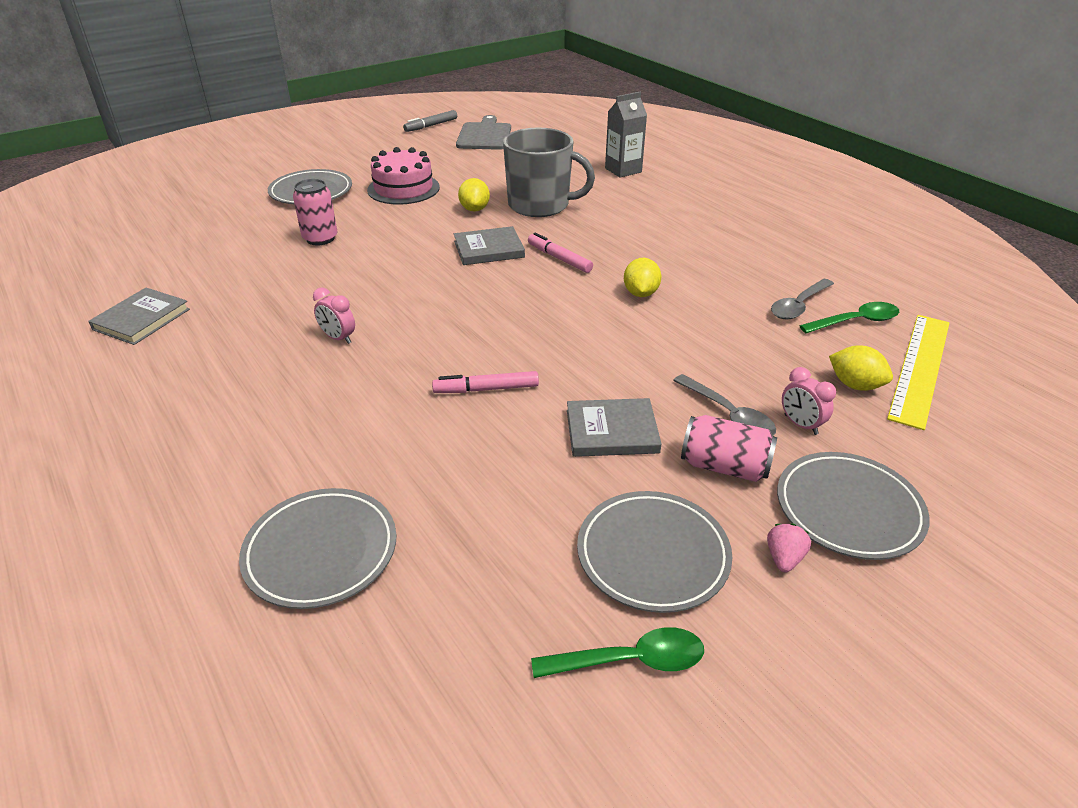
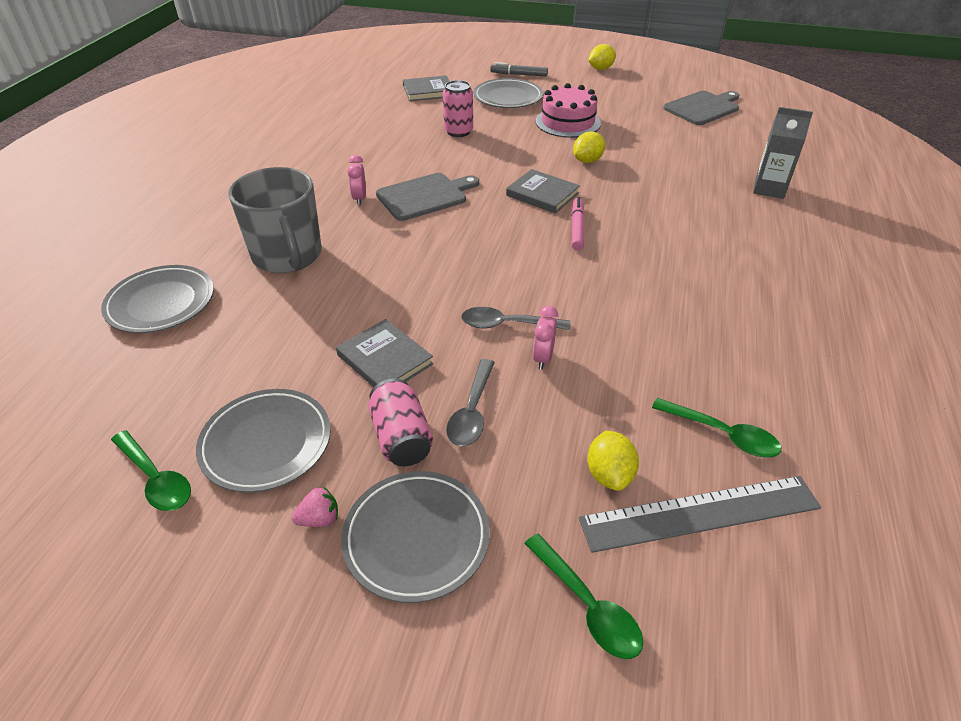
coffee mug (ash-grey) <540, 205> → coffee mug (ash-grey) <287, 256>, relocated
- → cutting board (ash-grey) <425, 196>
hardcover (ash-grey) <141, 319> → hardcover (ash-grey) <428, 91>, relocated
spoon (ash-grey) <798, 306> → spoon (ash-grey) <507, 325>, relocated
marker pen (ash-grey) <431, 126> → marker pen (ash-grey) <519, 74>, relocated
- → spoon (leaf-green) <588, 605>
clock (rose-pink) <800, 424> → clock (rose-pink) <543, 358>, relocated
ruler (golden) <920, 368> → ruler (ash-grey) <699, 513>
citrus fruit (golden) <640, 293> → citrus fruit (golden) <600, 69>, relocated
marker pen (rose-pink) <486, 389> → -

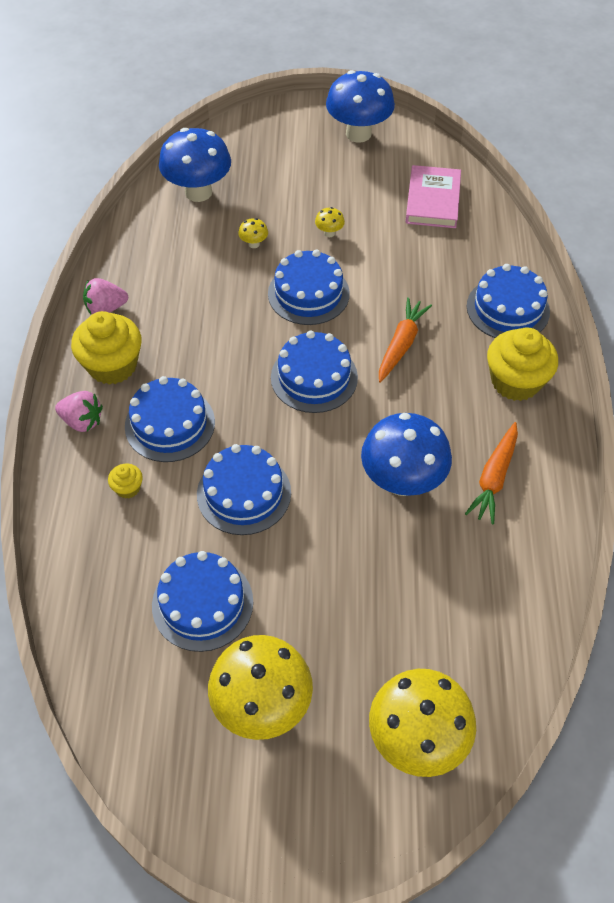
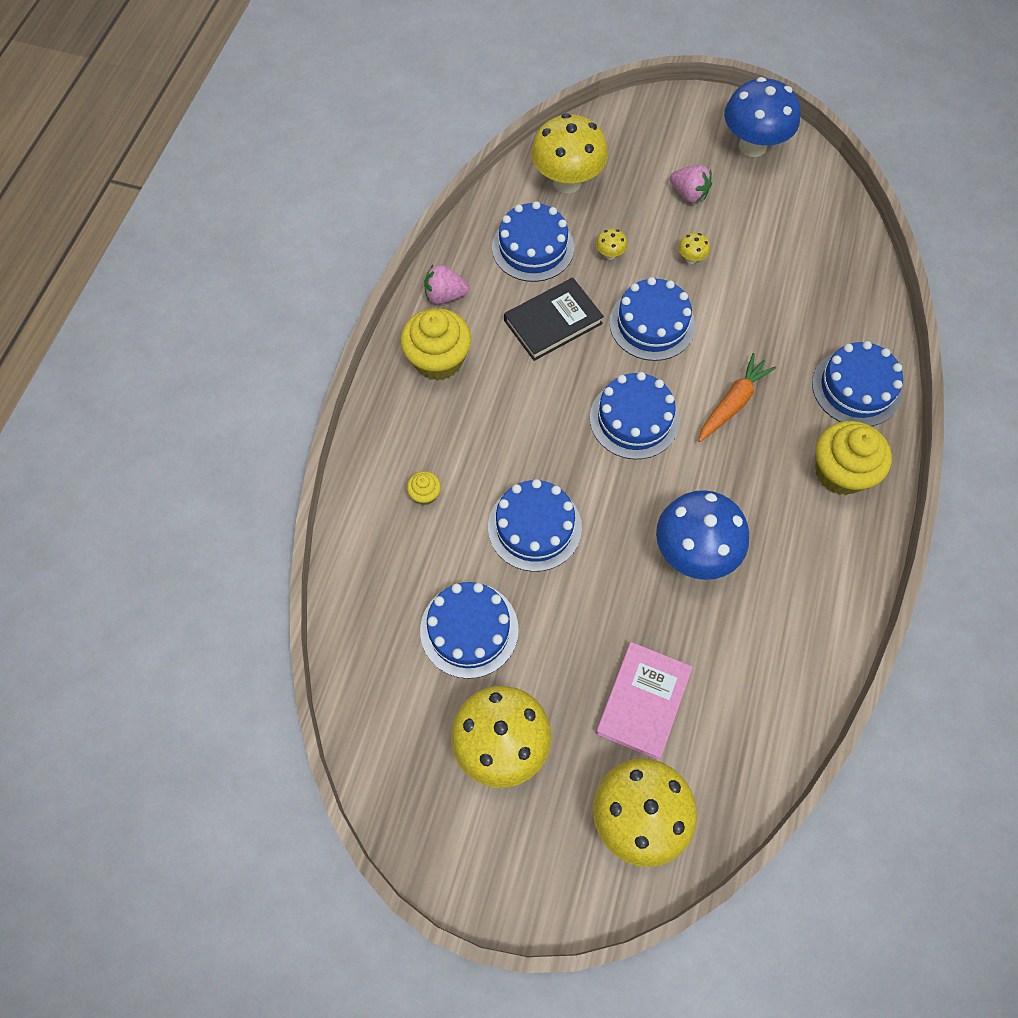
gateau (blue) <170, 424> → gateau (blue) <533, 247>, relocated
- → hardcover (black) <553, 322>
fungus (blue) <198, 192> → fungus (golden) <567, 182>
hardcover (rose-pink) <432, 200> → hardcover (rose-pink) <643, 701>, relocated
strawberry (rose-pink) <82, 421> → strawberry (rose-pink) <689, 194>, relocated
toy carrot (orange-coloured) <494, 478> → -

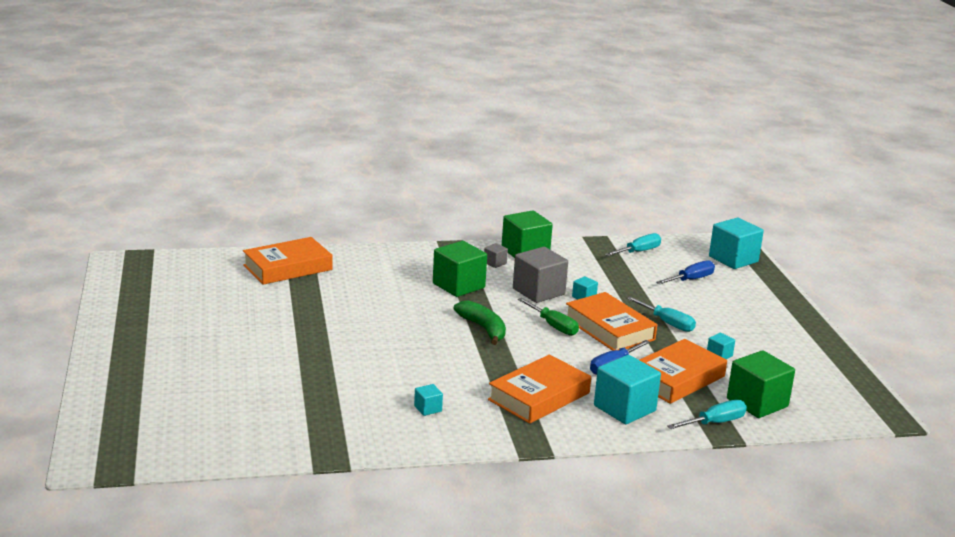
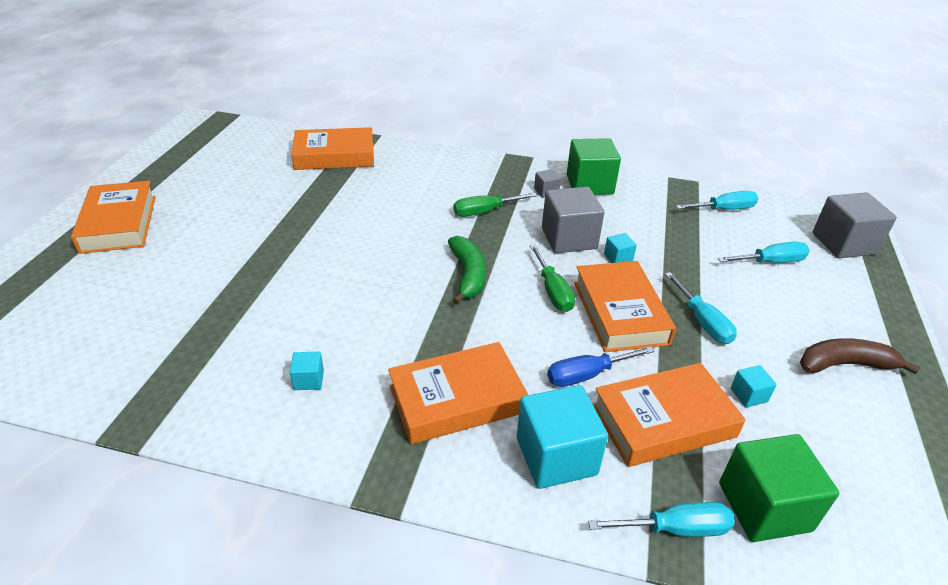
- → hardcover (orange-coloured) <119, 224>
solid cube (leaf-green) <458, 285> → screwdriver (leaf-green) <485, 211>
screwdriver (blue) <691, 280> → screwdriver (turquoise) <770, 262>
- → banana fruit (brown) <845, 364>
solid cube (turquoise) <733, 259> → solid cube (ash-grey) <843, 243>

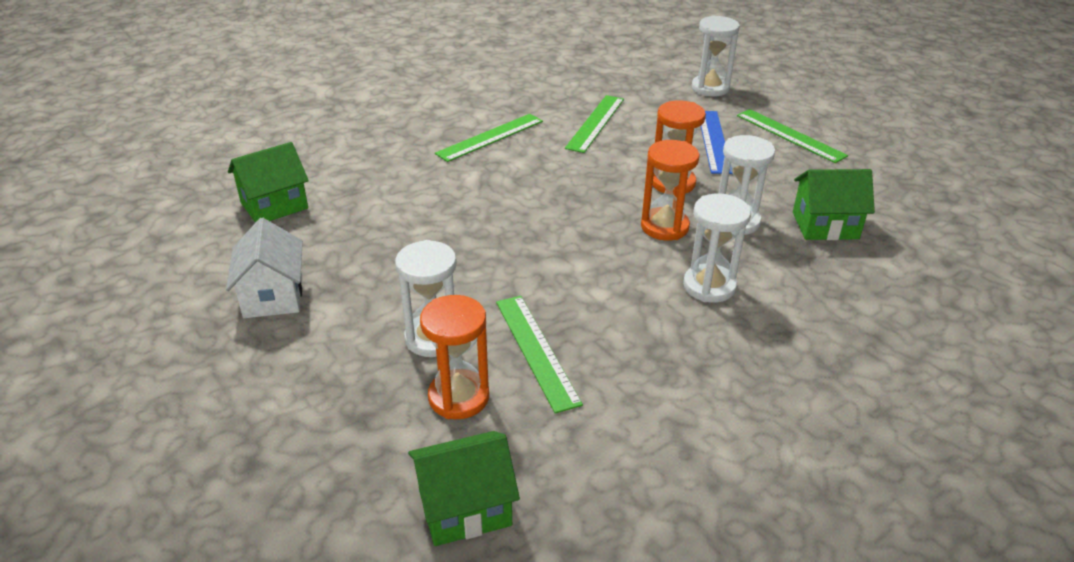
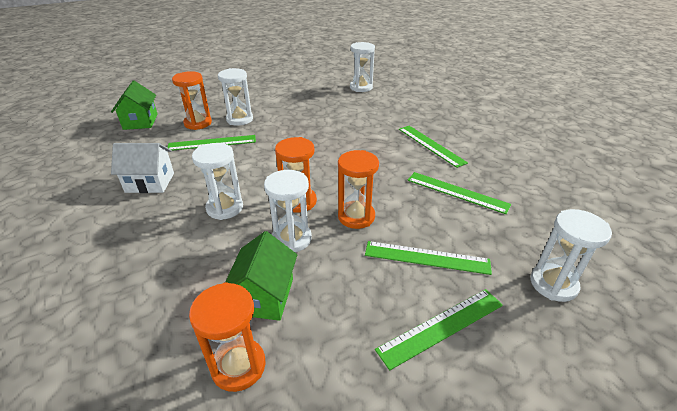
house (pure white) <273, 296> → house (pure white) <150, 182>, relocated
- → hourglass (orange-coloured) <238, 366>
house (leaf-green) <274, 206> → hourglass (pure white) <361, 87>
ruler (blue) <714, 141> → ruler (leaf-green) <427, 257>

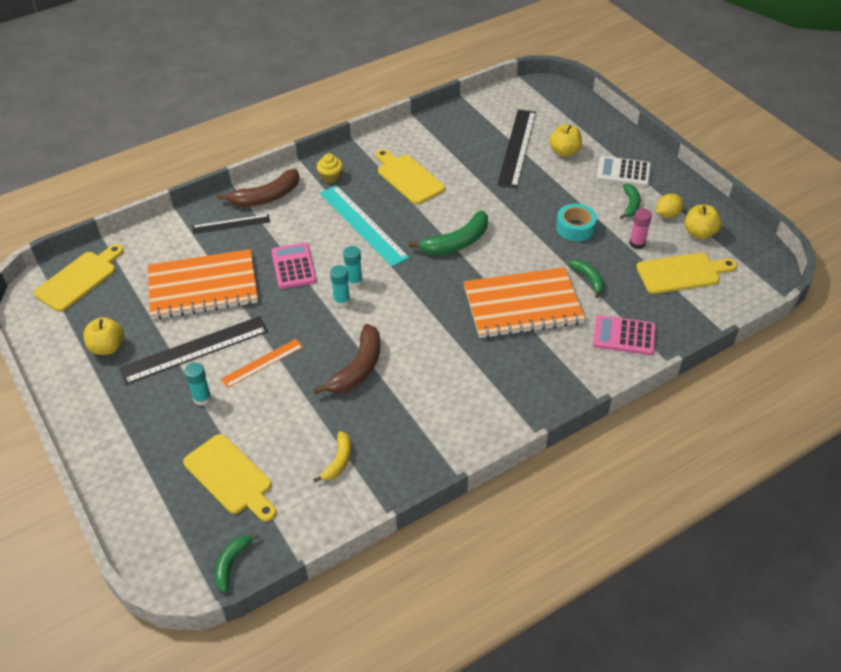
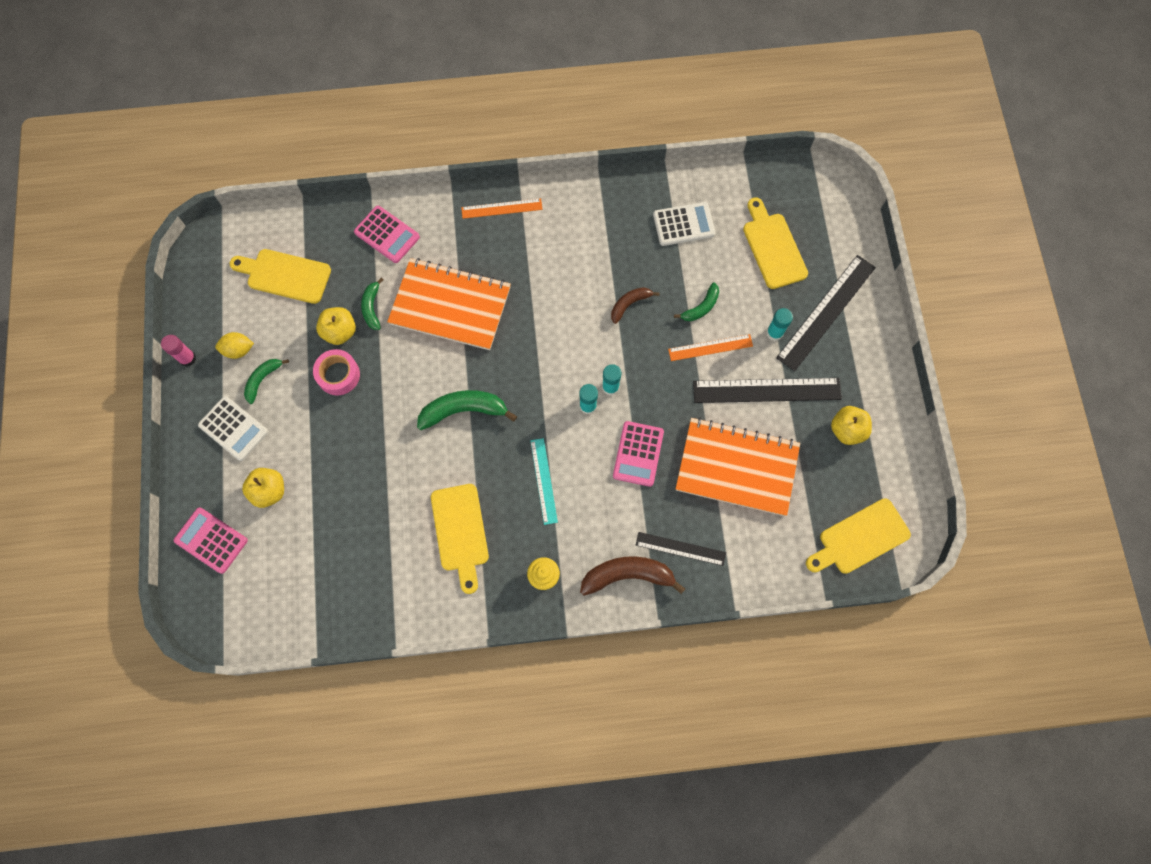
glue (rose-pink) <637, 243> → glue (rose-pink) <187, 358>, relocated
- → adding machine (rose-pink) <211, 540>
sticky tape (turquoise) <575, 228> → sticky tape (rose-pink) <338, 375>
apple fruit (golden) <699, 233> → apple fruit (golden) <340, 332>, relocated
- → ruler (orange-coloured) <501, 208>
ruler (turquoise) <363, 224> → ruler (turquoise) <543, 481>, x0.58
banana fruit (brown) <358, 368> → banana fruit (brown) <629, 304>, x0.59
banana fruit (golden) <338, 461> → adding machine (pure white) <683, 224>
banana fruit (leaf-green) <232, 563> → banana fruit (leaf-green) <701, 307>, relocated
ruler (black) <517, 147> → ruler (black) <826, 312>, relocated

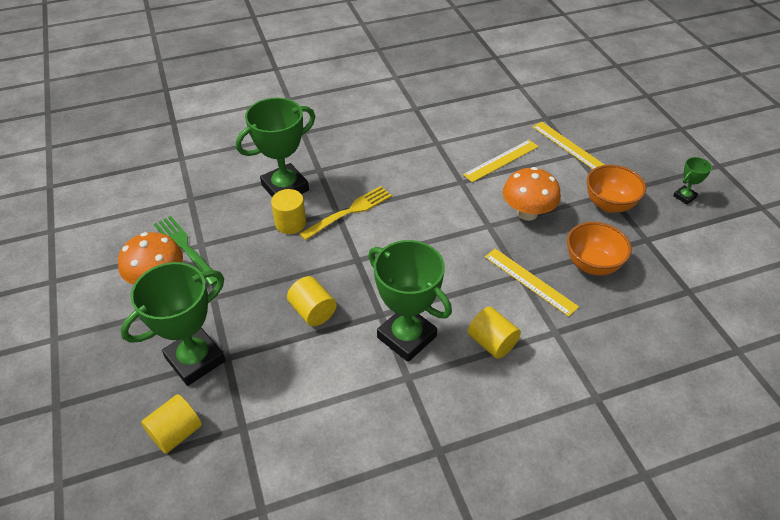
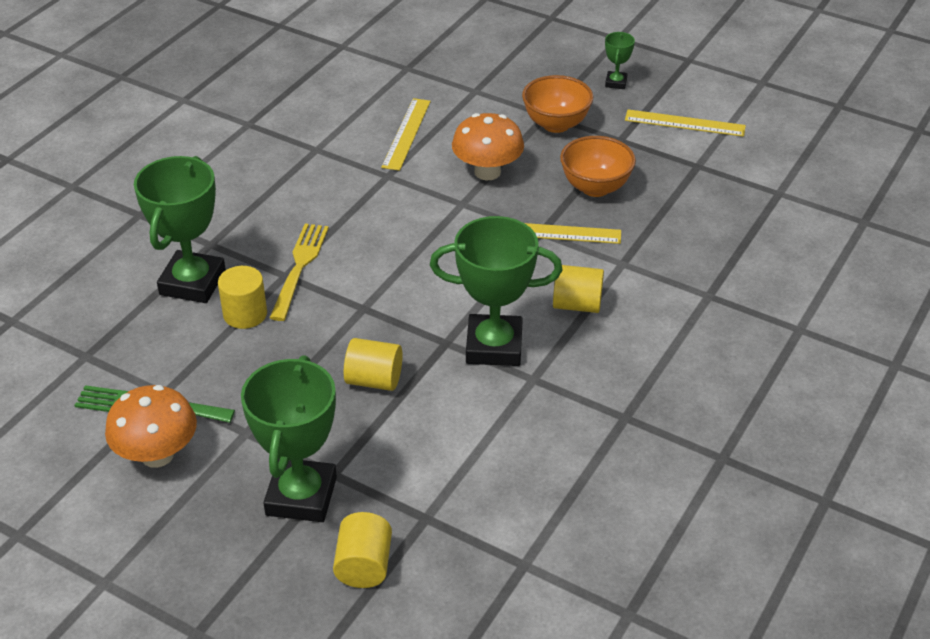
ruler (golden) <568, 146> → ruler (golden) <684, 123>, relocated

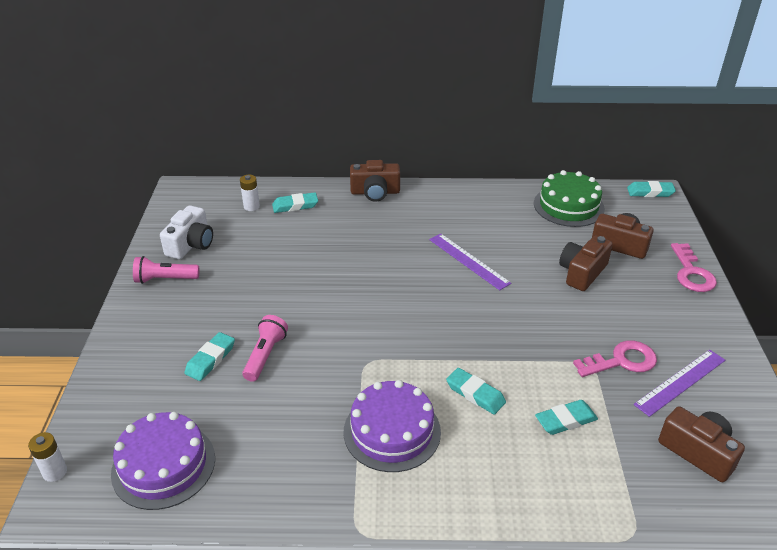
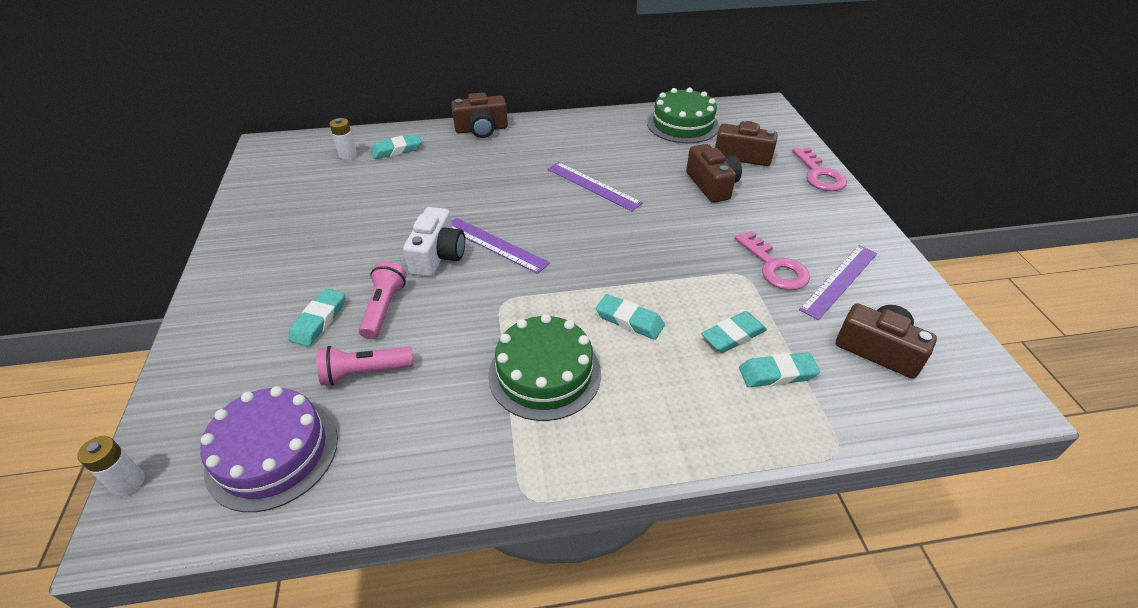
pocket torch (rose-pink) <165, 279> → pocket torch (rose-pink) <365, 373>, relocated
camera (pure white) <191, 244> → camera (pure white) <438, 255>, relocated
- → ruler (royal purple) <495, 245>
gateau (royal purple) <392, 431> → gateau (leaf-green) <545, 373>
camera (brown) <582, 272> → camera (brown) <712, 185>, 135 degrees clockwise
key (rose-pink) <621, 361> → key (rose-pink) <774, 267>, 90 degrees clockwise
eraser (turquoise) <650, 192> → eraser (turquoise) <777, 373>, relocated

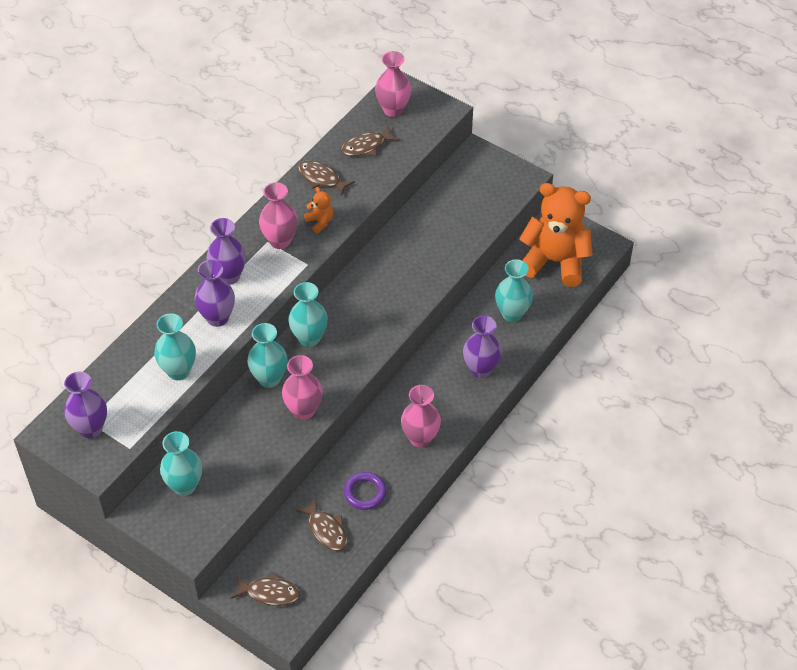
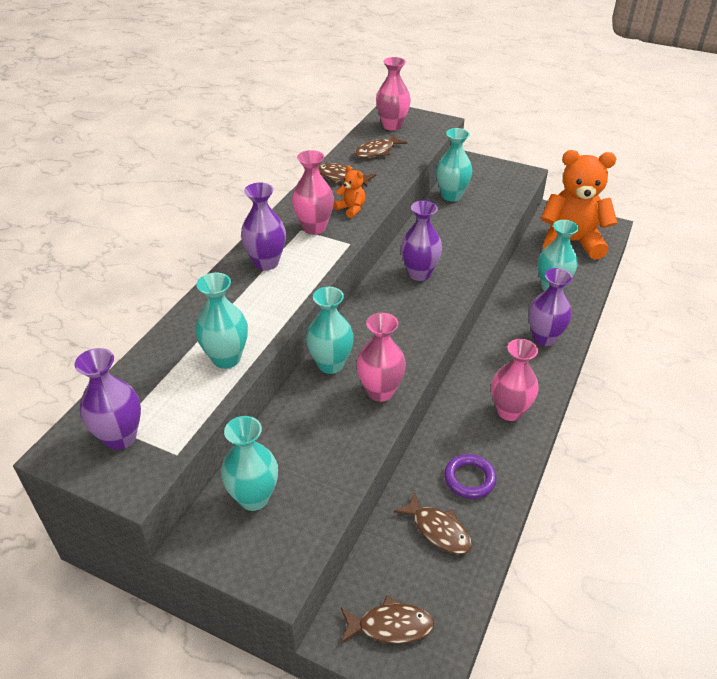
vase (royal purple) <217, 318> → vase (royal purple) <419, 273>, relocated
vase (turquoise) <309, 338> → vase (turquoise) <451, 196>, relocated

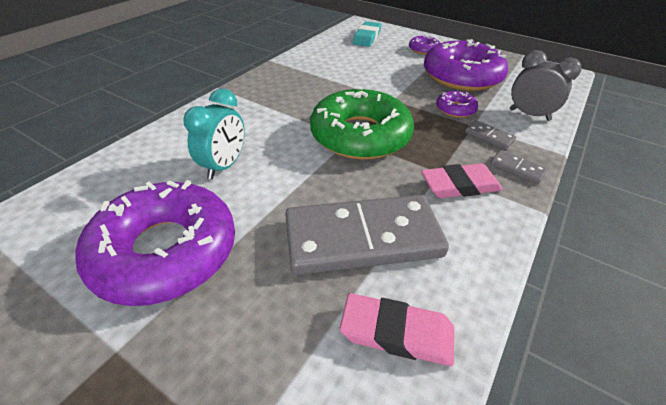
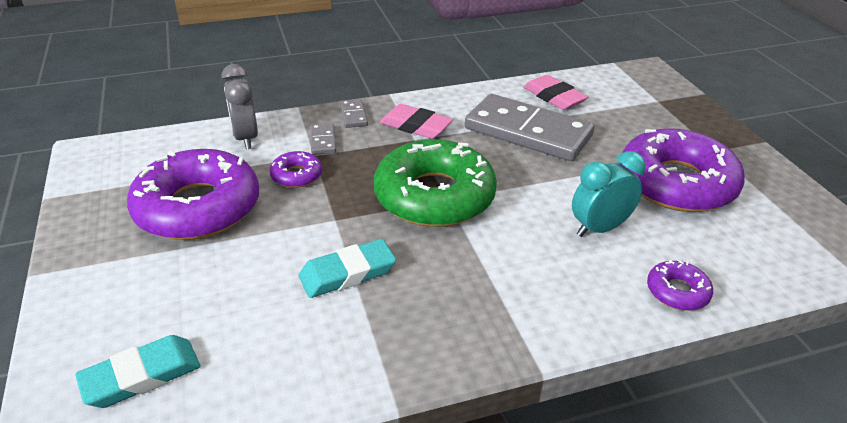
- → eraser (turquoise) <347, 273>
donut (royal purple) <423, 49> → donut (royal purple) <677, 291>, relocated

